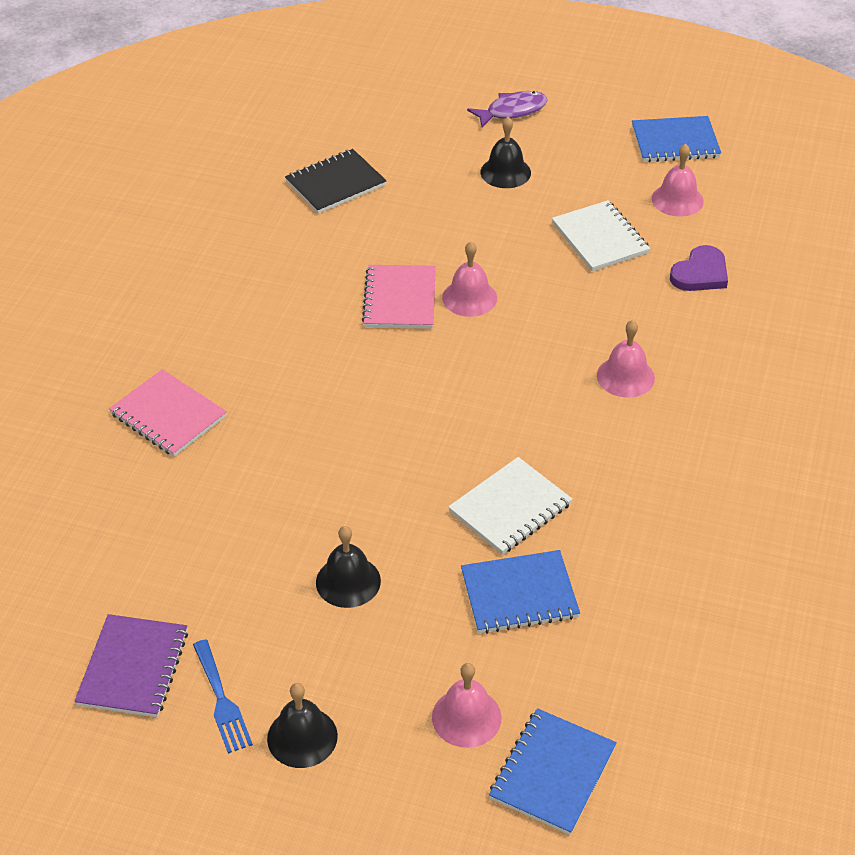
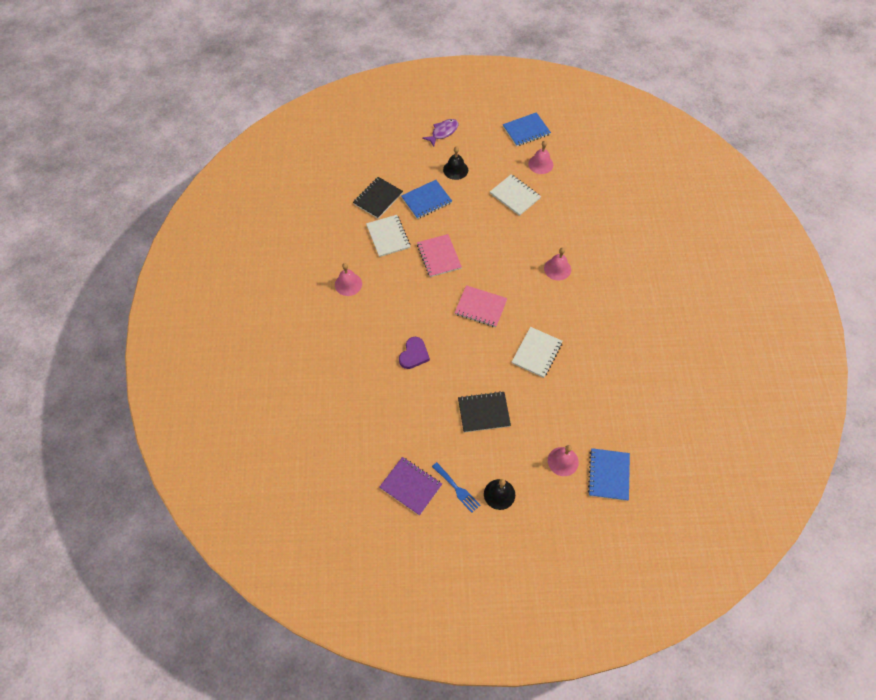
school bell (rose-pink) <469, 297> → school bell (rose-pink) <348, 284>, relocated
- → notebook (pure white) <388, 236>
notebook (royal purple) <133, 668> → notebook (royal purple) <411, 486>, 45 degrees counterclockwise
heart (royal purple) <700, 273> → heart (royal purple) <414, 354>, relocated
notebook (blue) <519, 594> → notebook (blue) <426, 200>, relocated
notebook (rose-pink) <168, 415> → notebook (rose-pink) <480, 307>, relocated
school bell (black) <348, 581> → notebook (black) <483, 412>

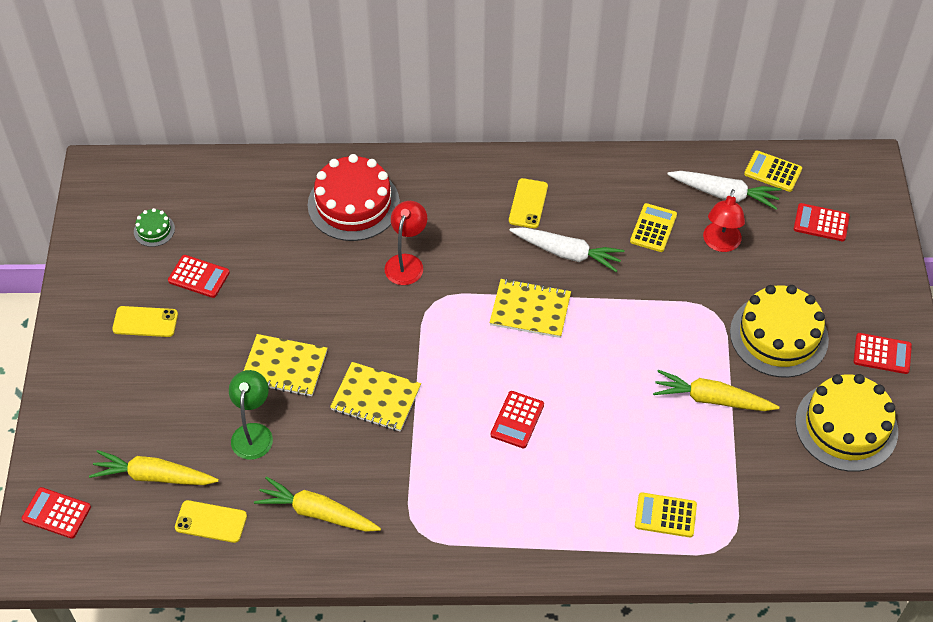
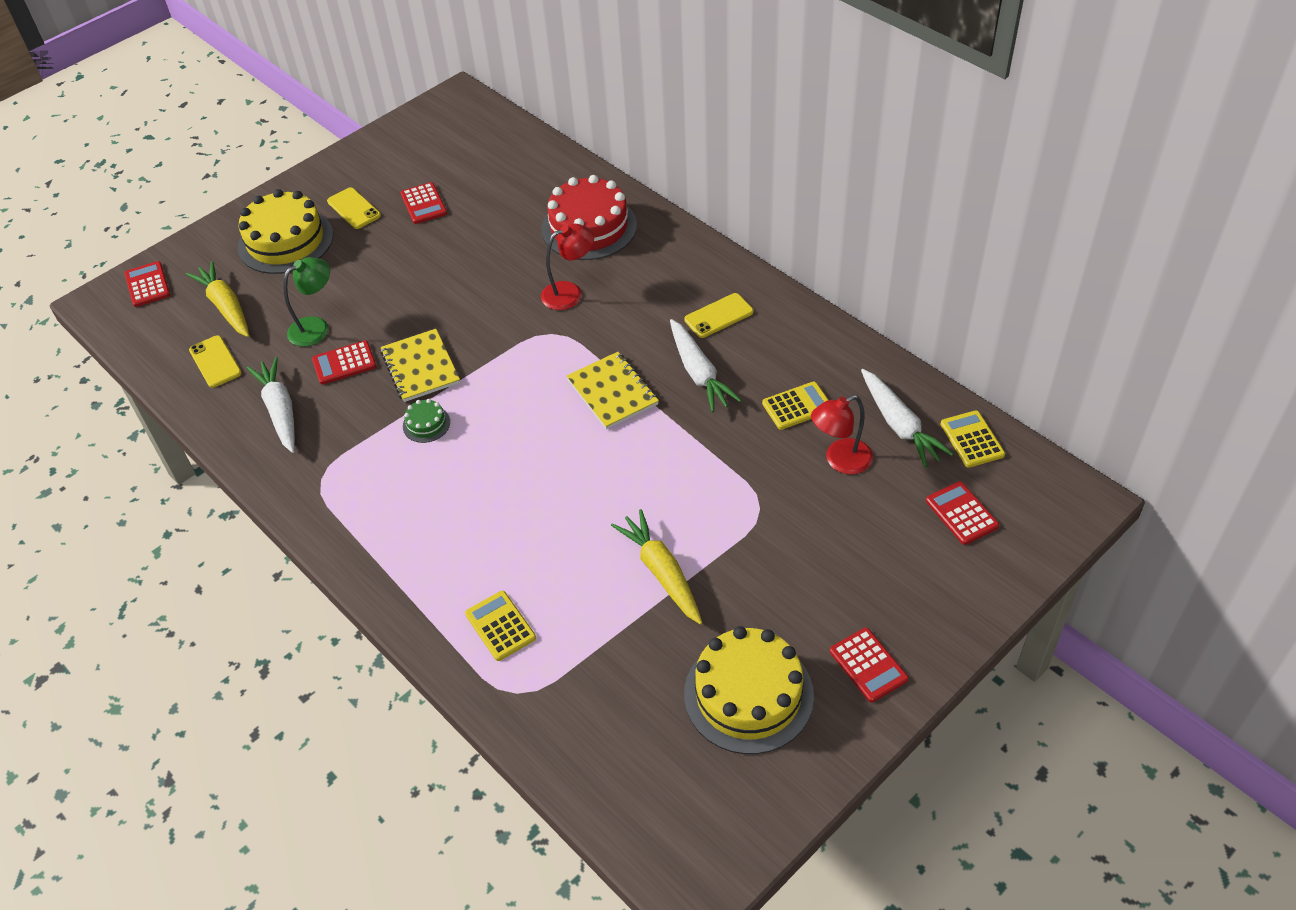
gateau (golden) <779, 335> → gateau (golden) <285, 241>, relocated
toy carrot (golden) <317, 513> → toy carrot (pure white) <280, 411>
adding machine (crimson) <517, 420> → adding machine (crimson) <344, 363>, relocated
gateau (leaf-green) <154, 230> → gateau (leaf-green) <426, 424>, relocated
notebook (golden) <284, 367> → -

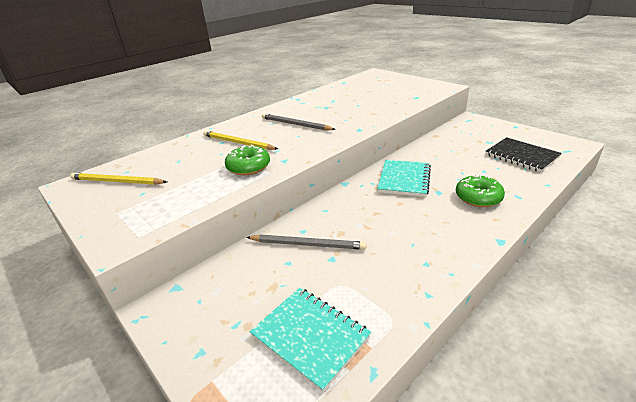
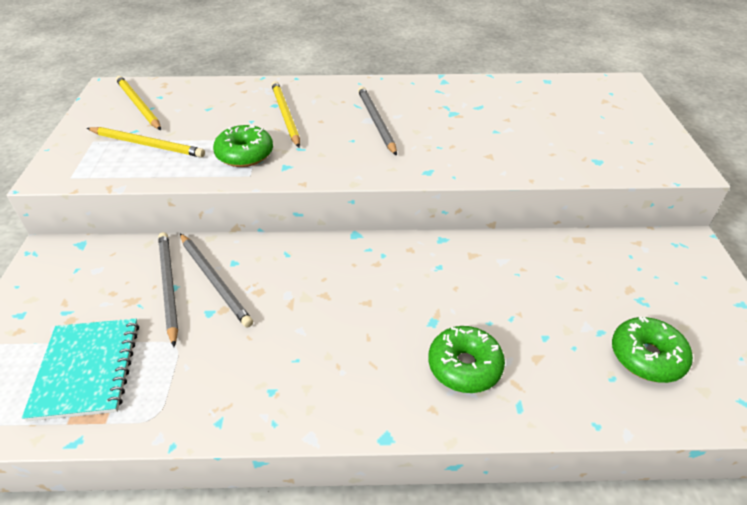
- → pencil (golden) <147, 144>
- → pencil (ash-grey) <168, 286>
notebook (black) <521, 156> → donut (leaf-green) <647, 357>
notebook (turquoise) <404, 179> → -

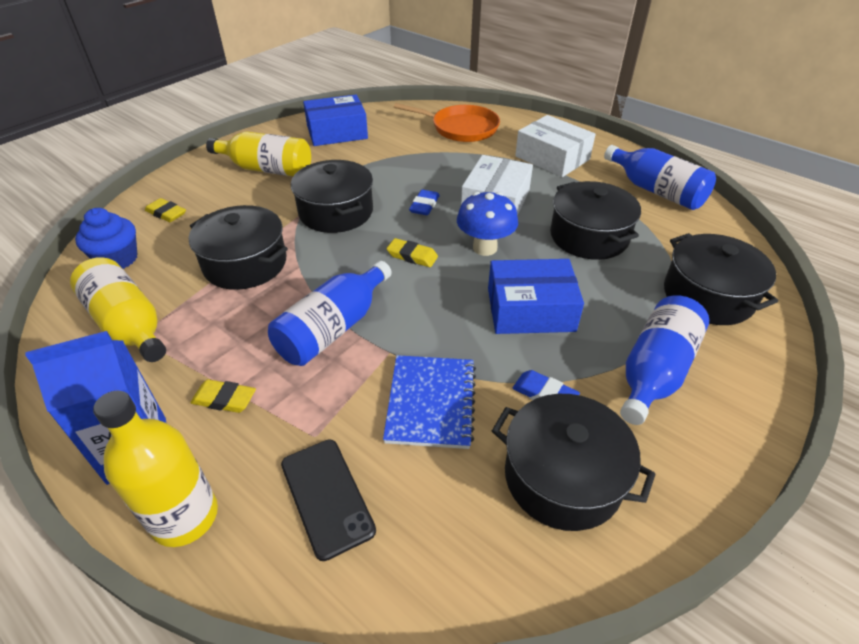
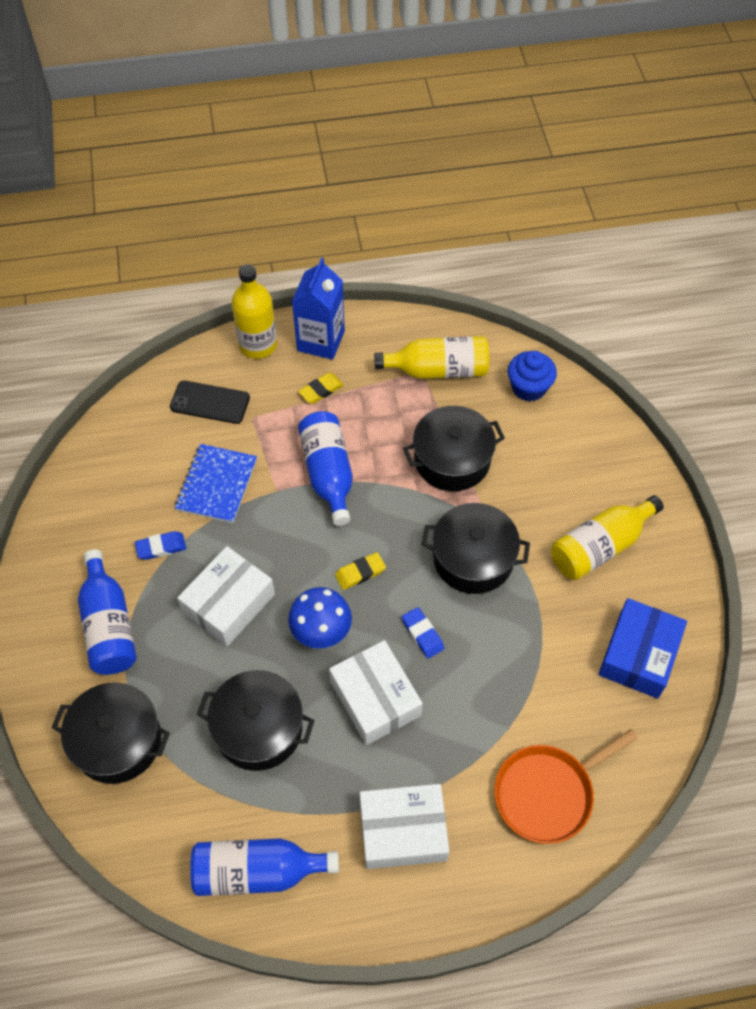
notebook (blue) <431, 402> → notebook (blue) <217, 485>, 60 degrees clockwise
package (blue) <530, 309> → package (pure white) <229, 603>
eraser (golden) <166, 213> → -
stockpot (black) <562, 477> → -

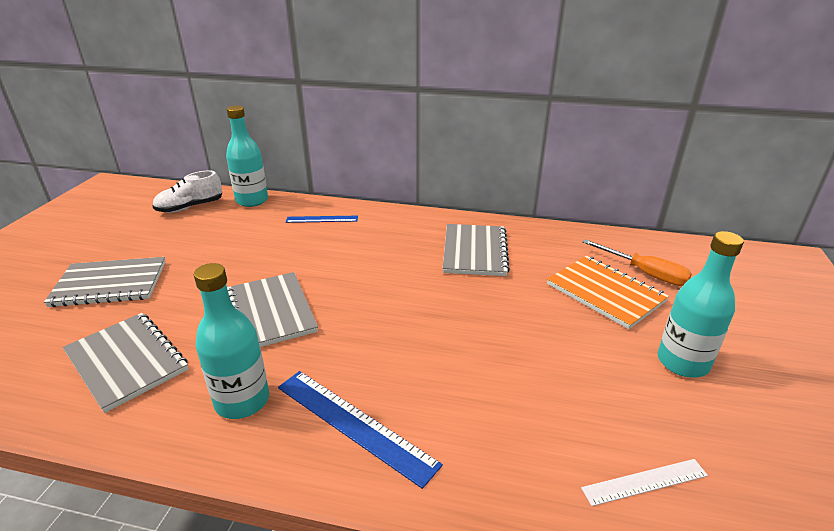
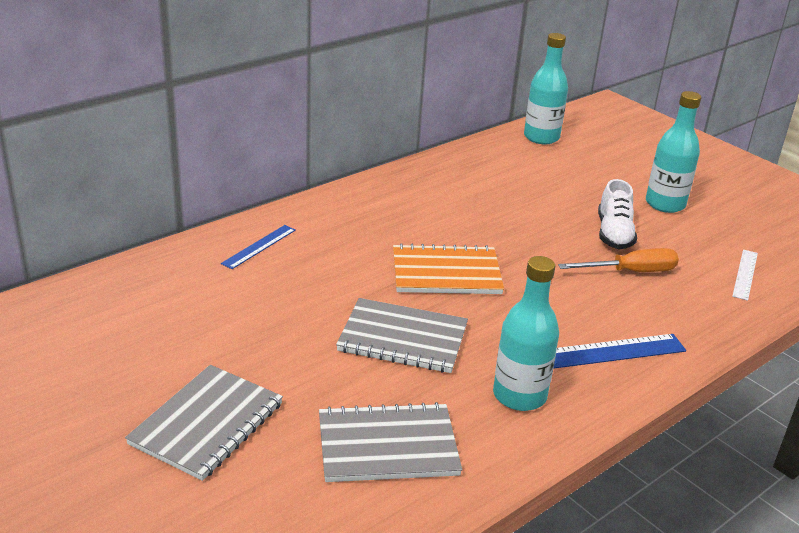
notebook (orange-coloured) <605, 293> → notebook (orange-coloured) <446, 273>, relocated
bottle (turquoise) <252, 200> → bottle (turquoise) <541, 137>, relocated
screwdriver (orange-coloured) <645, 273> → screwdriver (orange-coloured) <631, 272>, relocated
lace-up shoe (pure white) <190, 207> → lace-up shoe (pure white) <614, 234>, relocated
notebook (ash-grey) <475, 251> → -

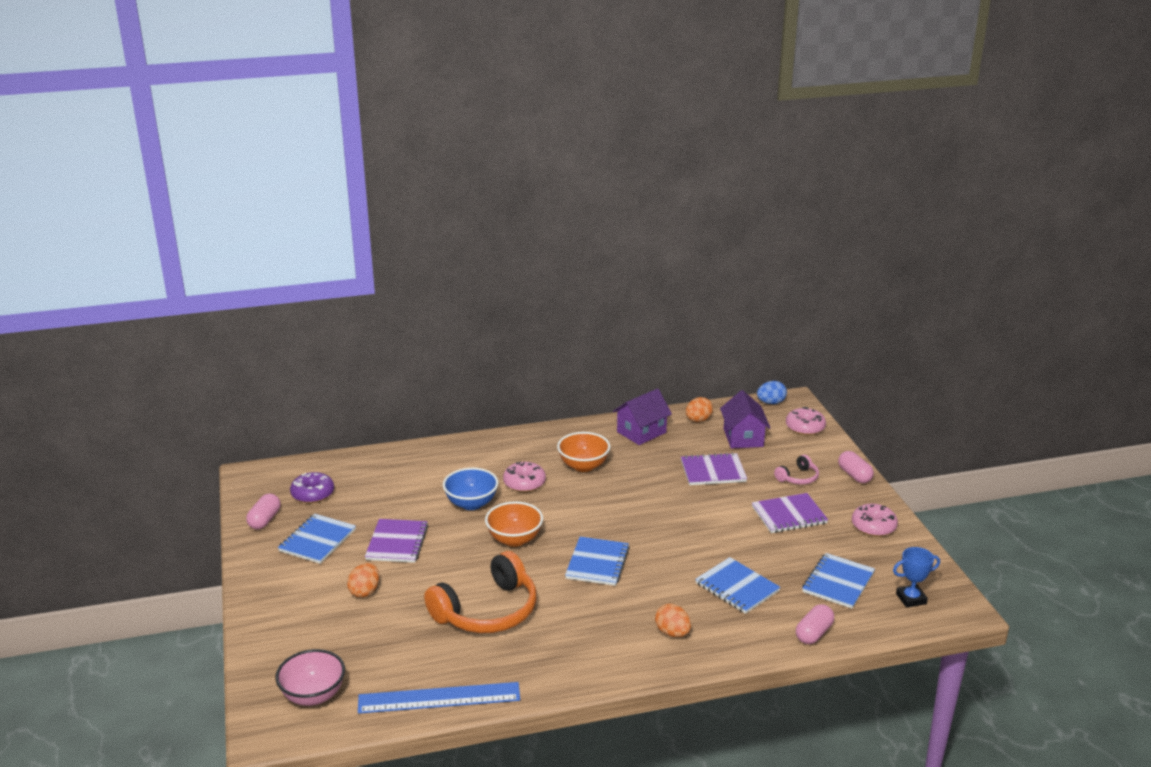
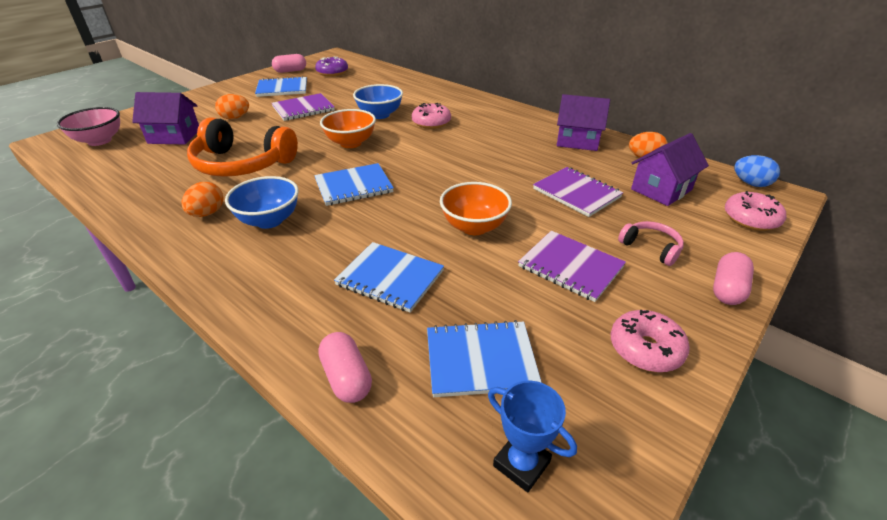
- → house (royal purple) <174, 136>
toy egg (orange-coloured) <672, 633> → toy egg (orange-coloured) <207, 213>, relocated
- → serving bowl (blue) <269, 220>
pill shape (rose-pink) <813, 633> → pill shape (rose-pink) <347, 378>, 60 degrees clockwise
notebook (blue) <737, 587> → notebook (blue) <390, 278>, 75 degrees counterclockwise
serving bowl (orange-coloured) <583, 466> → serving bowl (orange-coloured) <474, 227>, relocated
headset (rose-pink) <798, 477> → headset (rose-pink) <651, 248>, 150 degrees counterclockwise
ruler (blue) <439, 698> → -

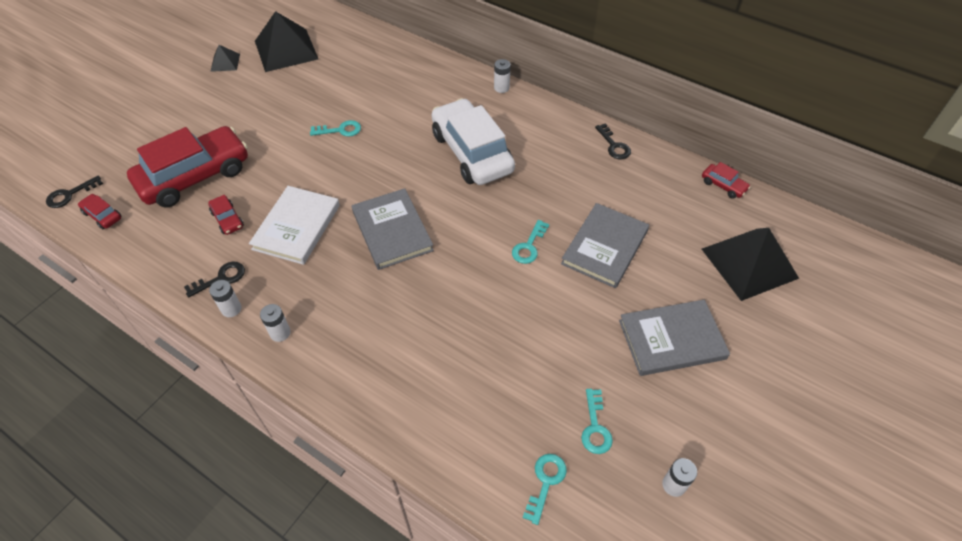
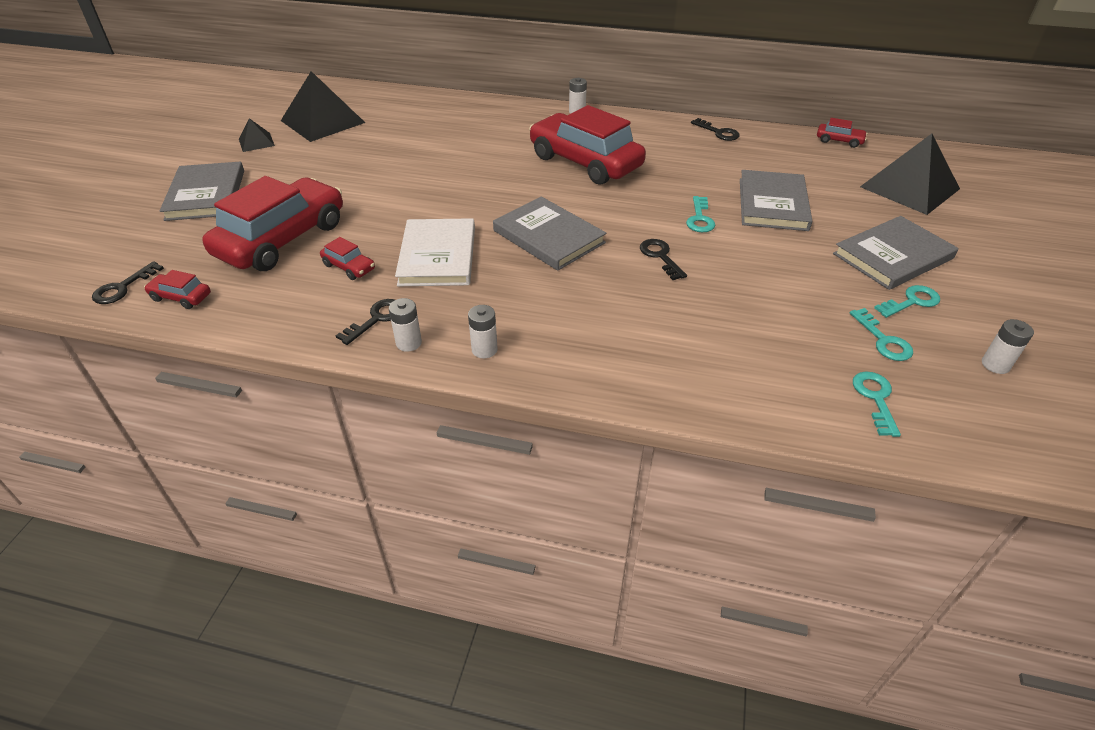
- → hardcover (ash-grey) <206, 195>
toy car (pure white) <471, 153> → toy car (crimson) <585, 162>
- → key (black) <660, 256>
key (turquoise) <340, 130> → key (turquoise) <912, 301>, relocated

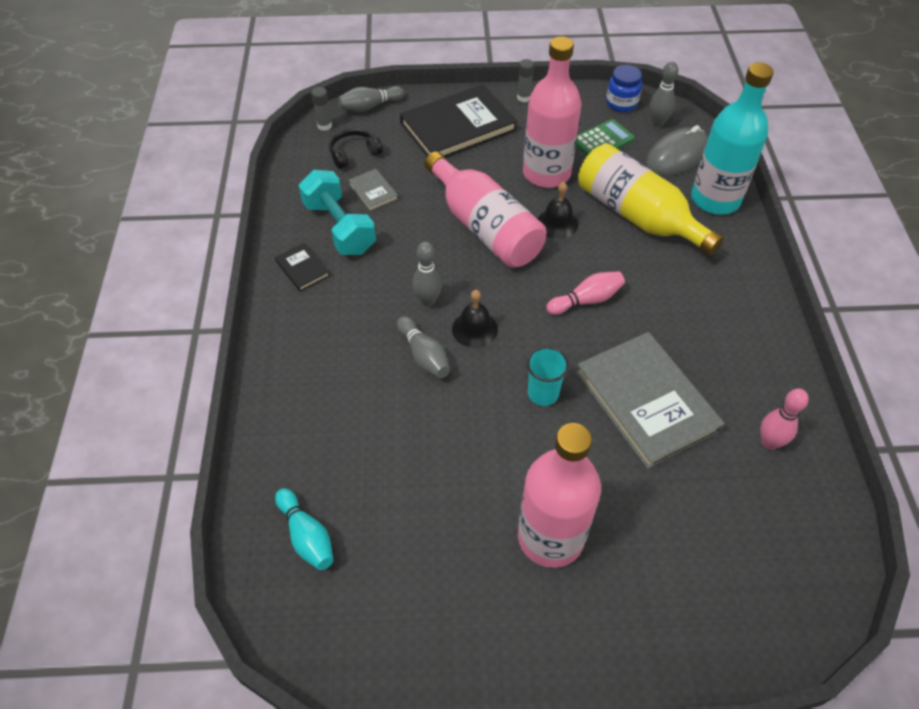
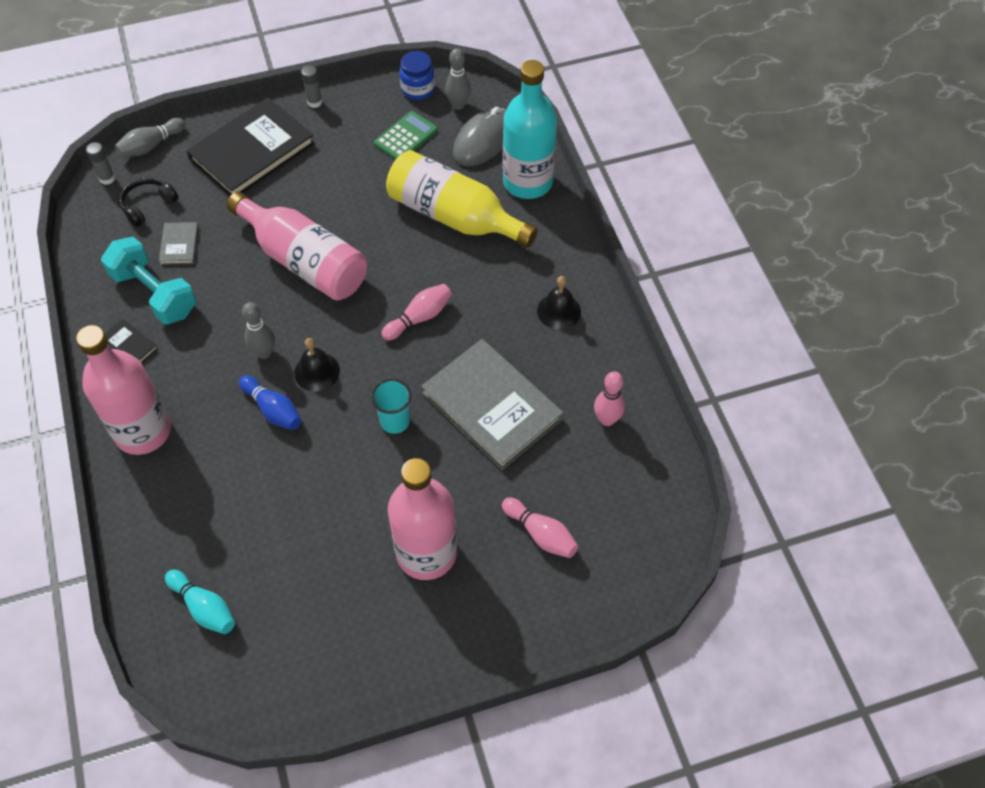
bottle (rose-pink) <546, 173> → bottle (rose-pink) <143, 431>, relocated
hardcover (ash-grey) <373, 191> → hardcover (ash-grey) <179, 245>, 45 degrees clockwise
tenpin (ash-grey) <424, 355> → tenpin (blue) <273, 410>
- → tenpin (rose-pink) <541, 534>
school bell (black) <557, 223> → school bell (black) <559, 311>, relocated

